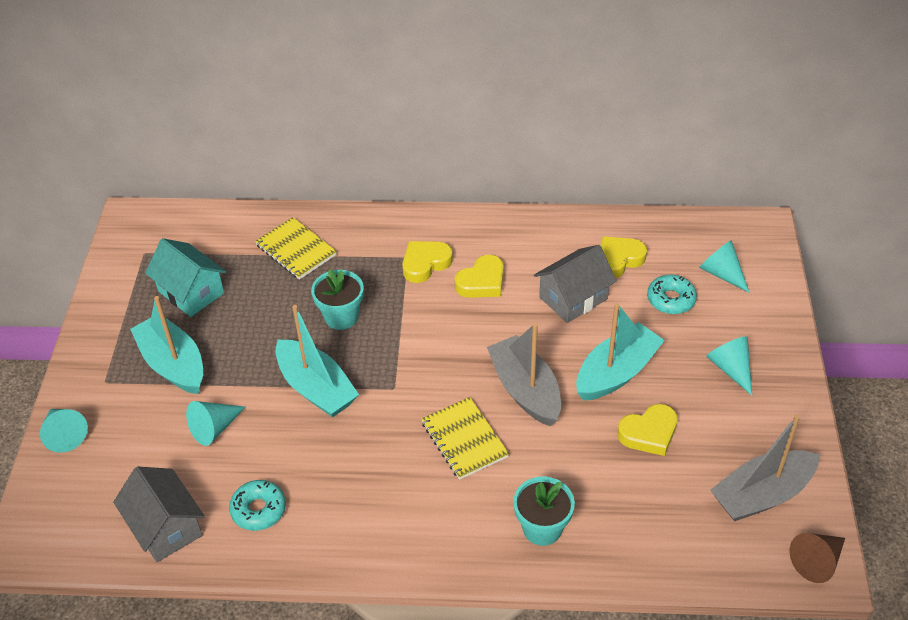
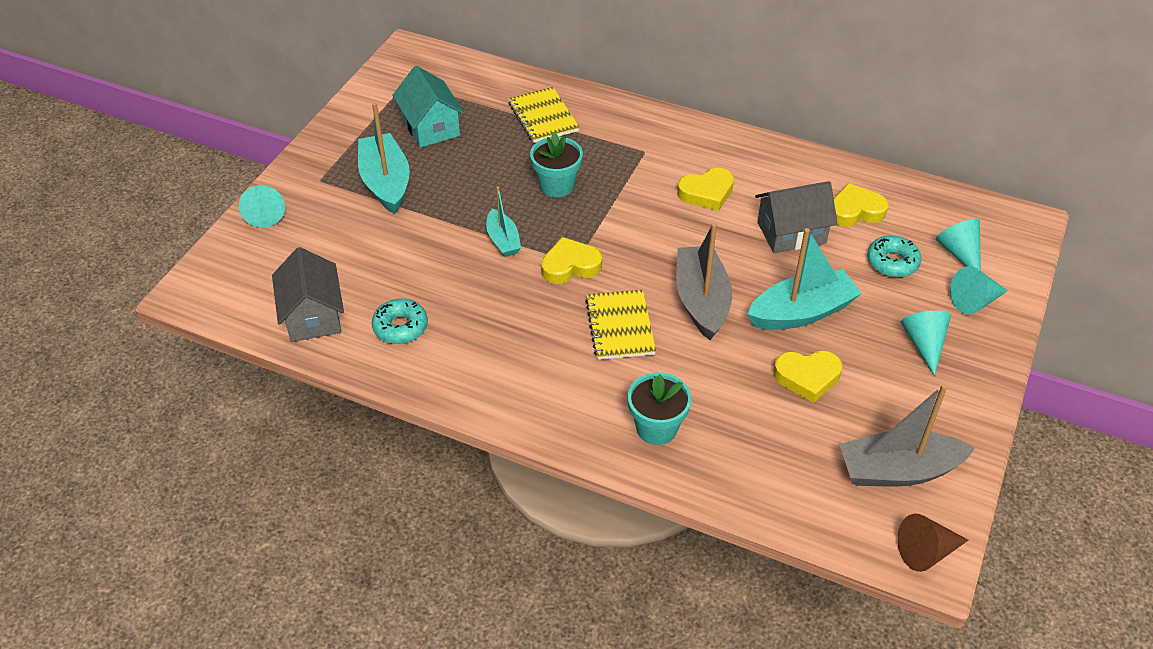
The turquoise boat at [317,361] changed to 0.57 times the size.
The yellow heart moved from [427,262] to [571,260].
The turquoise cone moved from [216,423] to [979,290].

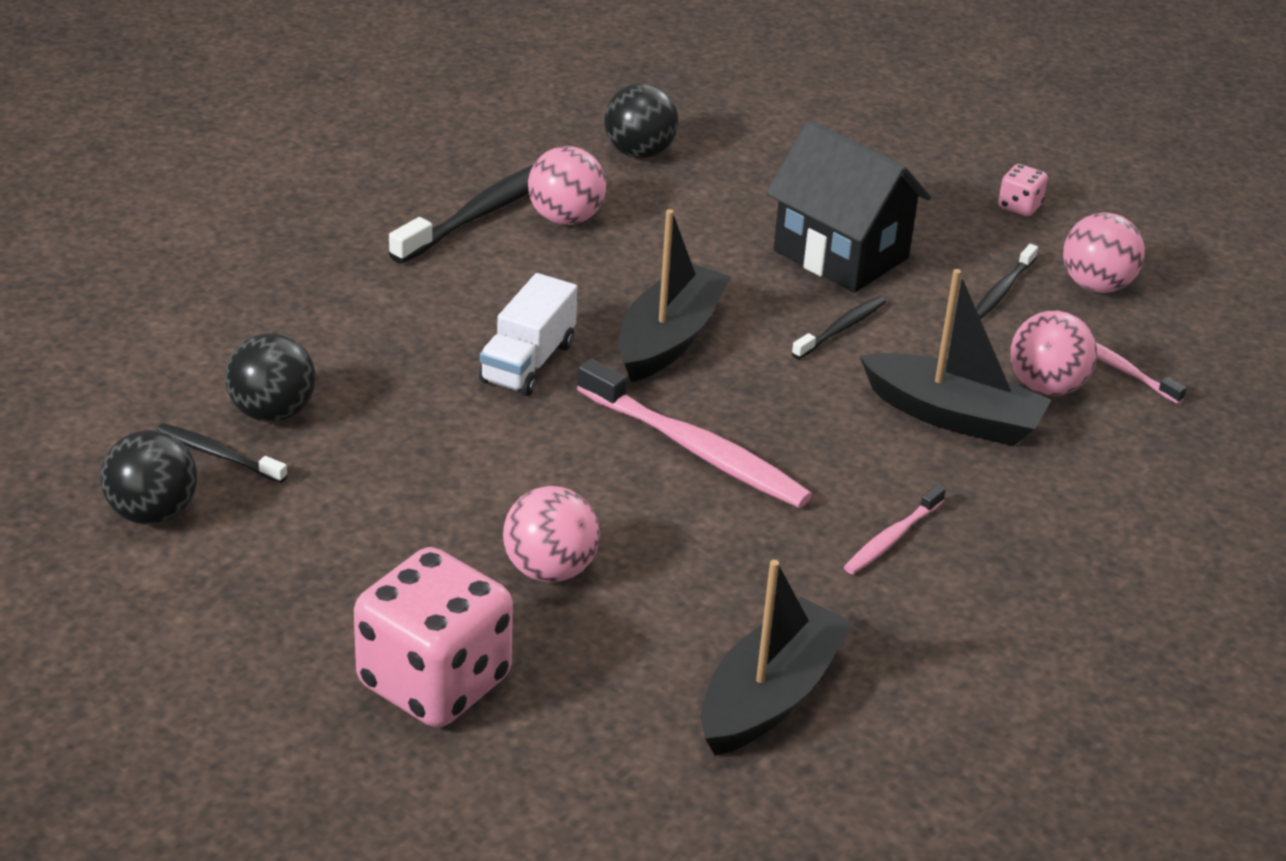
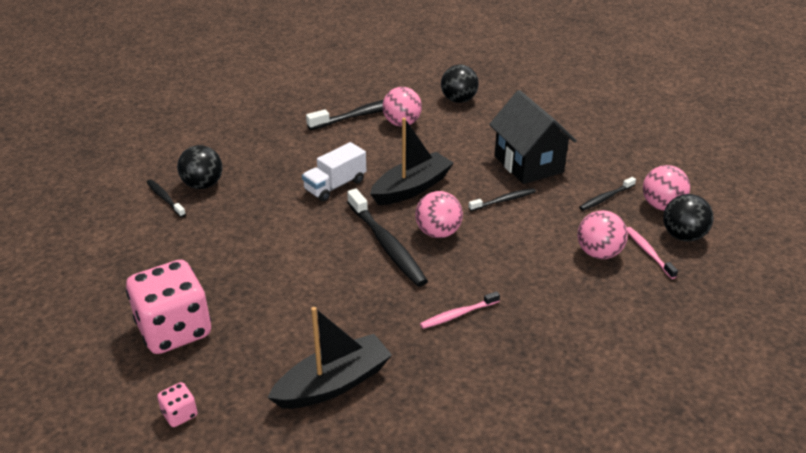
The pink dice moved from [1023,190] to [177,404].
The pink toothbrush at [694,433] became the black toothbrush at [387,238].
The pink ball moved from [551,534] to [439,214].
The black ball moved from [149,477] to [688,218].
The black boat at [955,357] disappeared.

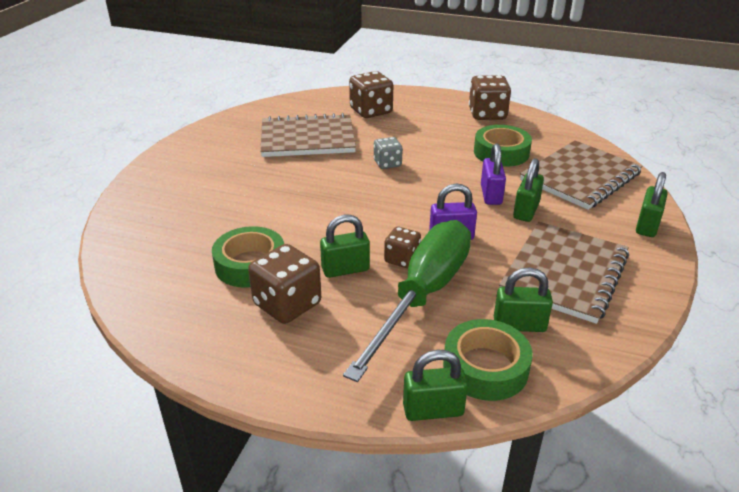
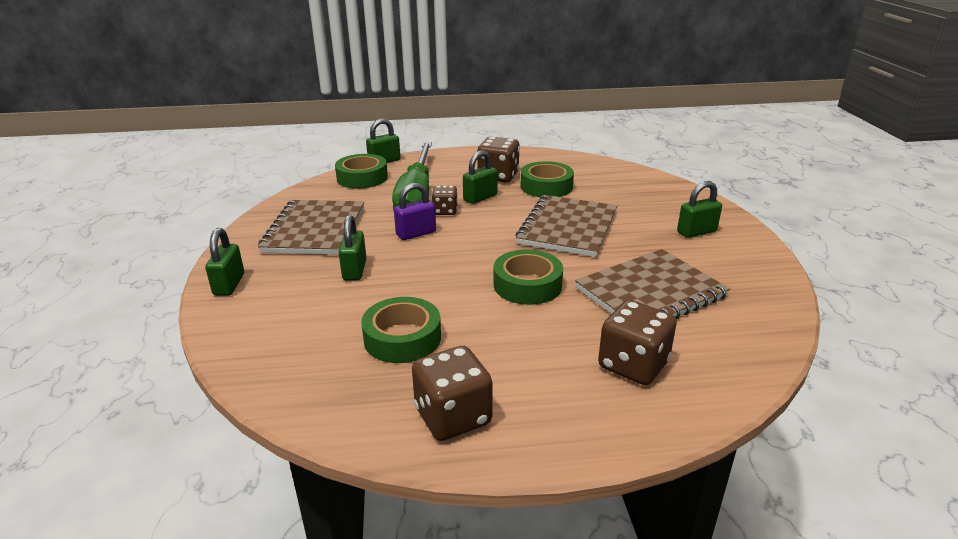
The grey dice at [388,153] was replaced by the green tape at [528,277].
The brown notebook moved from [581,175] to [566,226].
The green padlock moved from [523,299] to [699,209].
The purple padlock at [493,174] disappeared.

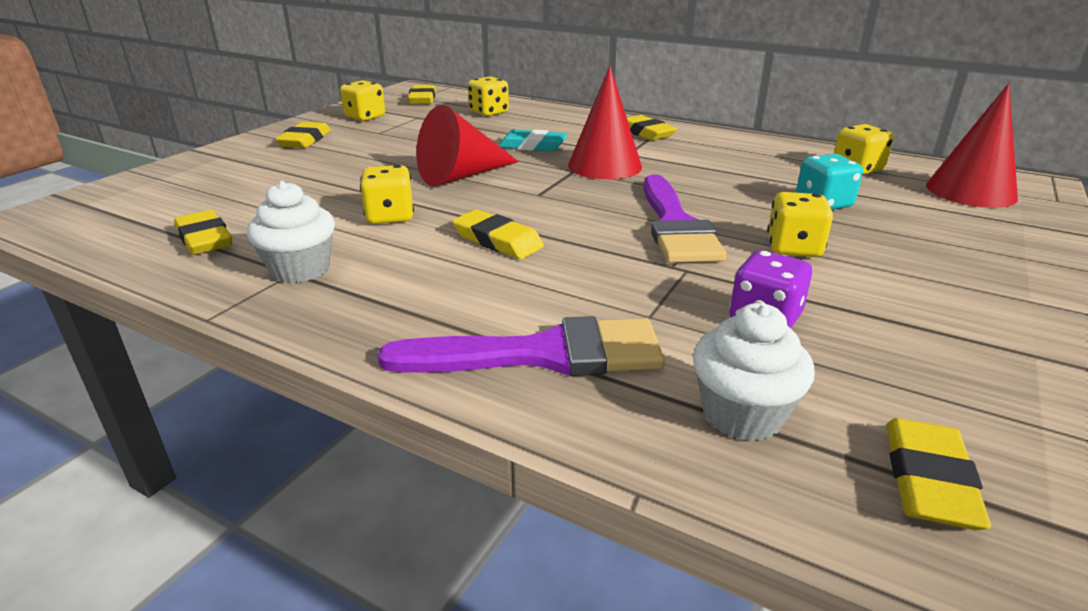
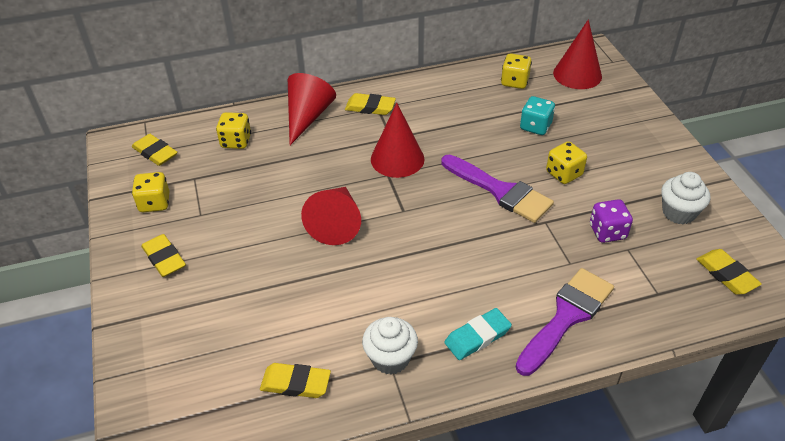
The red cone at [312,109] appeared.
The turquoise eraser moved from [533,140] to [478,334].
The white cupcake moved from [754,372] to [685,198].
The yellow dice at [387,194] disappeared.
The yellow eraser at [498,234] disappeared.

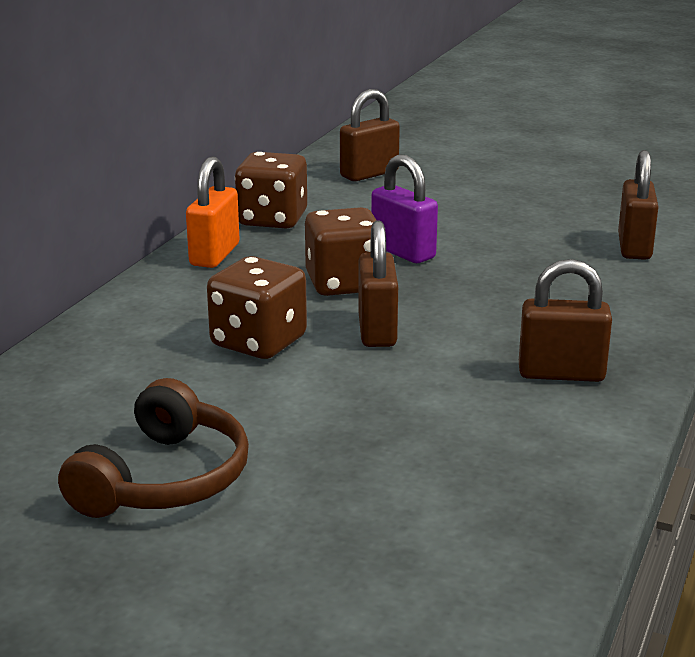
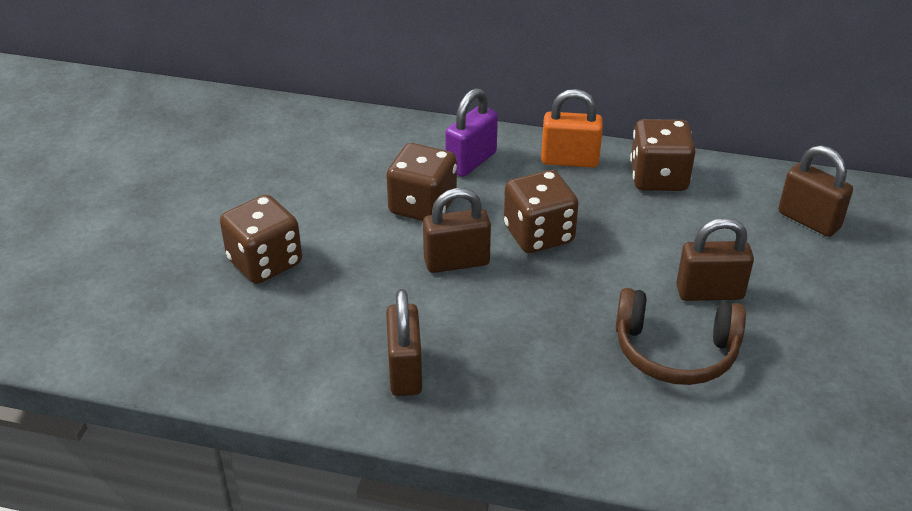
The brown dice at [261,239] appeared.
The purple padlock moved from [404,209] to [471,132].
The brown headphones moved from [153,448] to [680,336].
The brown padlock moved from [638,205] to [715,259].

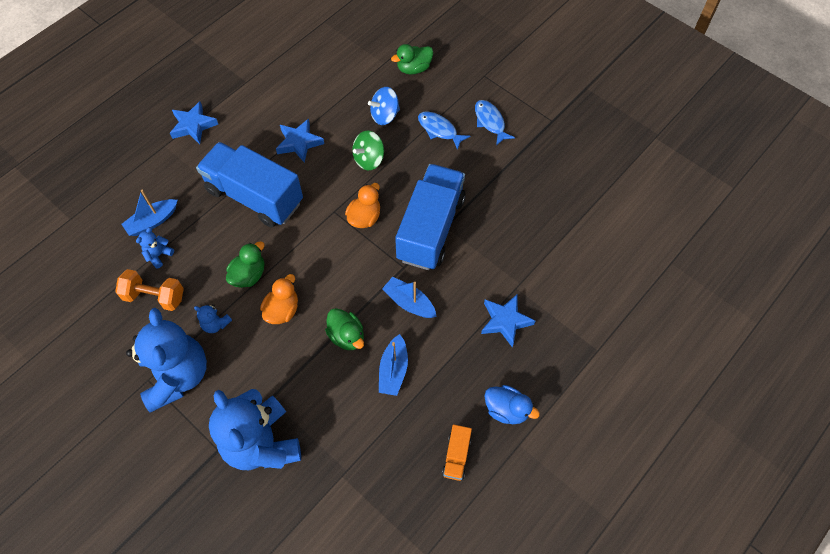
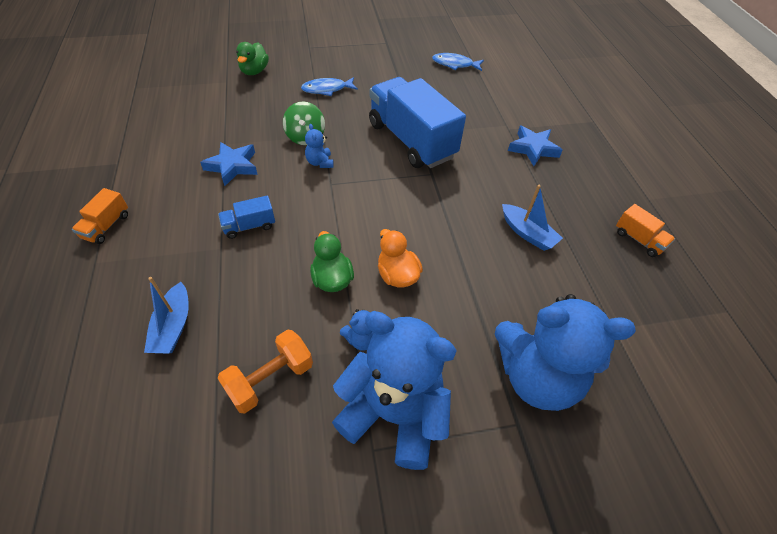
The blue star at [194,122] was replaced by the orange truck at [100,216].
The blue truck at [249,184] changed to 0.42 times the size.
The blue teddy bear moved from [155,248] to [319,146].
The blue fish moved from [495,123] to [458,62].
The green duck at [344,329] disappeared.
The orange duck at [362,205] disappeared.
The blue spinning top at [384,106] disappeared.
The blue boat at [409,297] disappeared.
The blue duck at [512,404] disappeared.

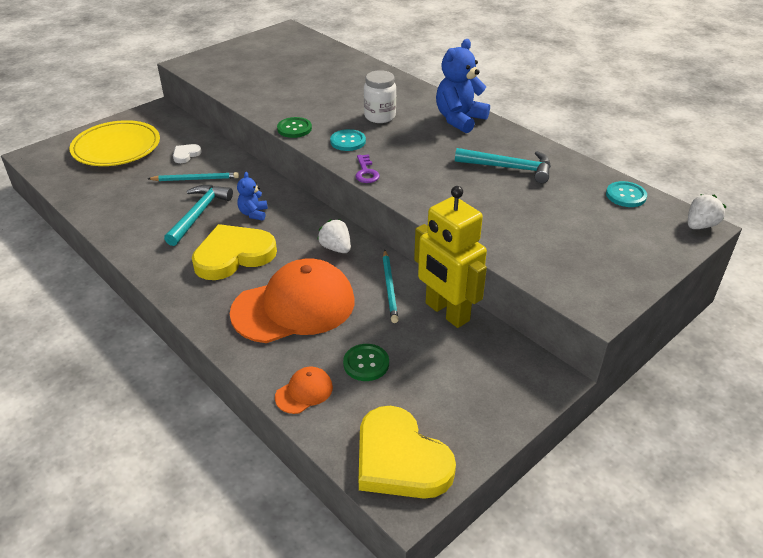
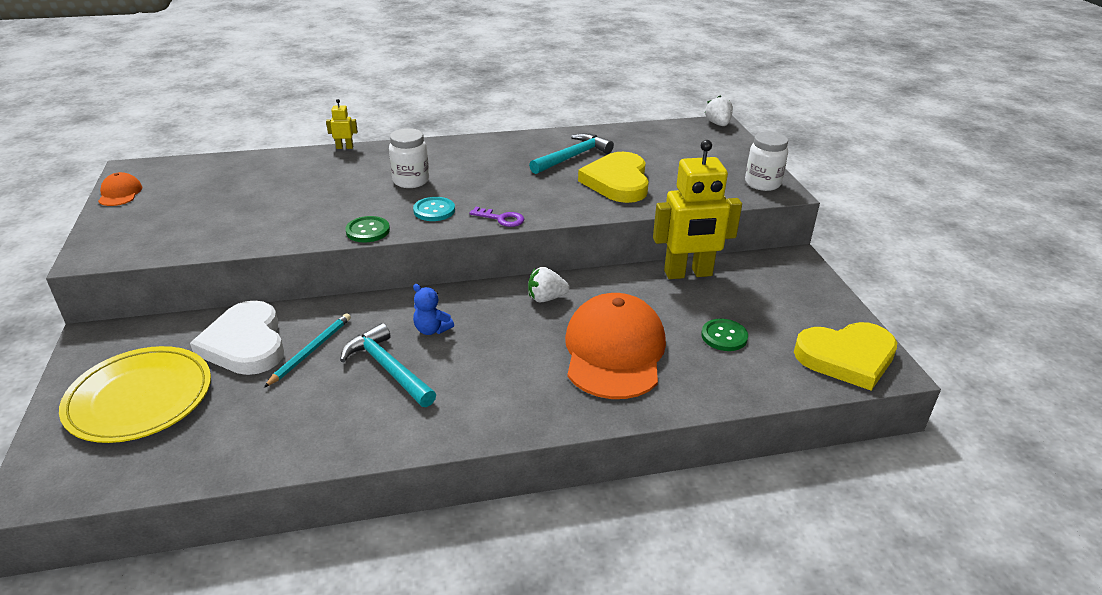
The orange cap moved from [304,390] to [120,189].
The white heart at [187,153] changed to 2.26 times the size.
The yellow robot at [342,124] appeared.
The yellow heart moved from [234,252] to [613,177].
The white jar at [766,161] appeared.
The turquoise pencil at [390,286] disappeared.
The blue teddy bear at [463,86] disappeared.
The turquoise button at [626,194] disappeared.

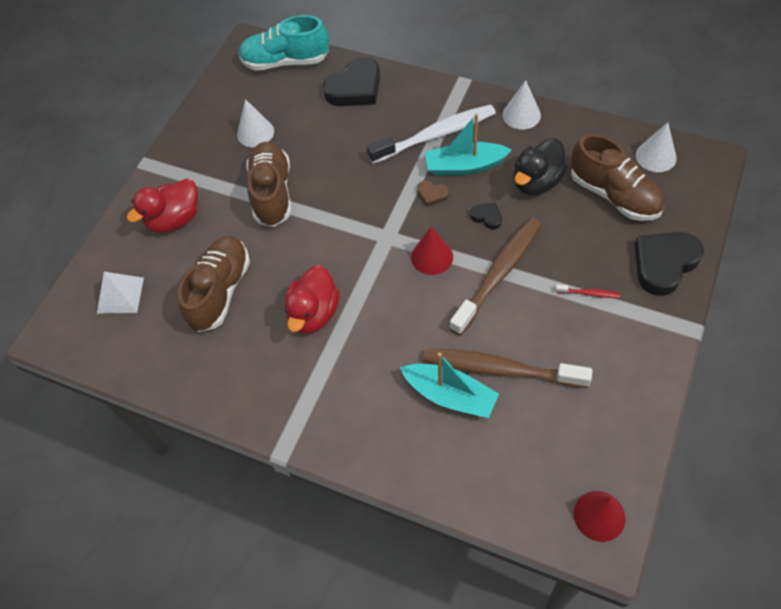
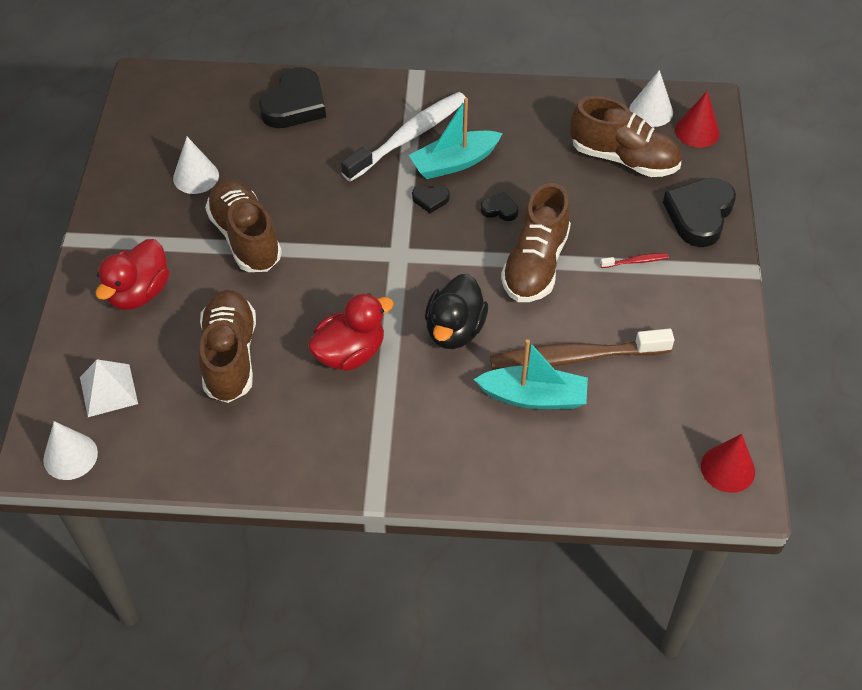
The white cone moved from [522,105] to [70,450].
The red duck at [312,299] turned 120 degrees counterclockwise.
The brown heart at [433,193] became the black heart at [431,199].
The black duck moved from [541,166] to [456,311].
The brown toothbrush at [495,277] was replaced by the brown shoe at [536,242].
The red cone moved from [432,251] to [697,119].
The turquoise shoe at [283,43] disappeared.

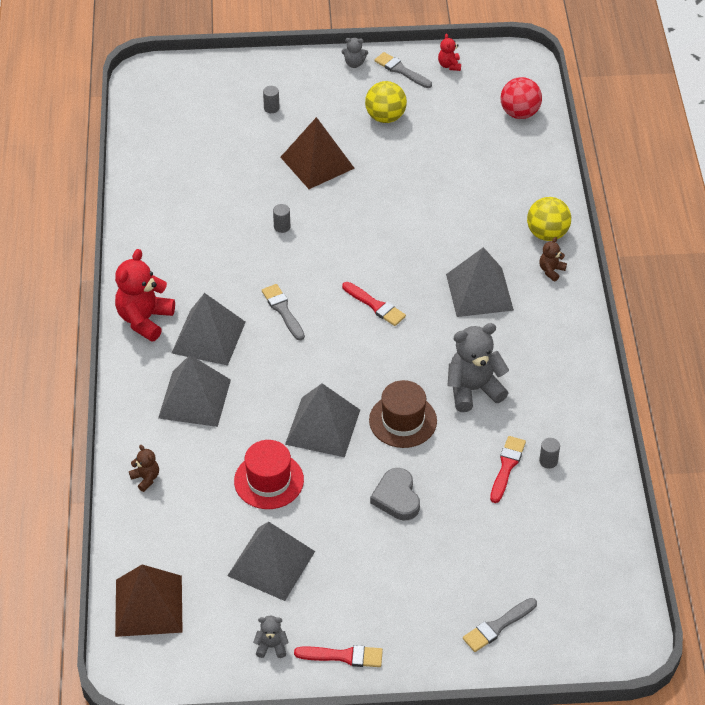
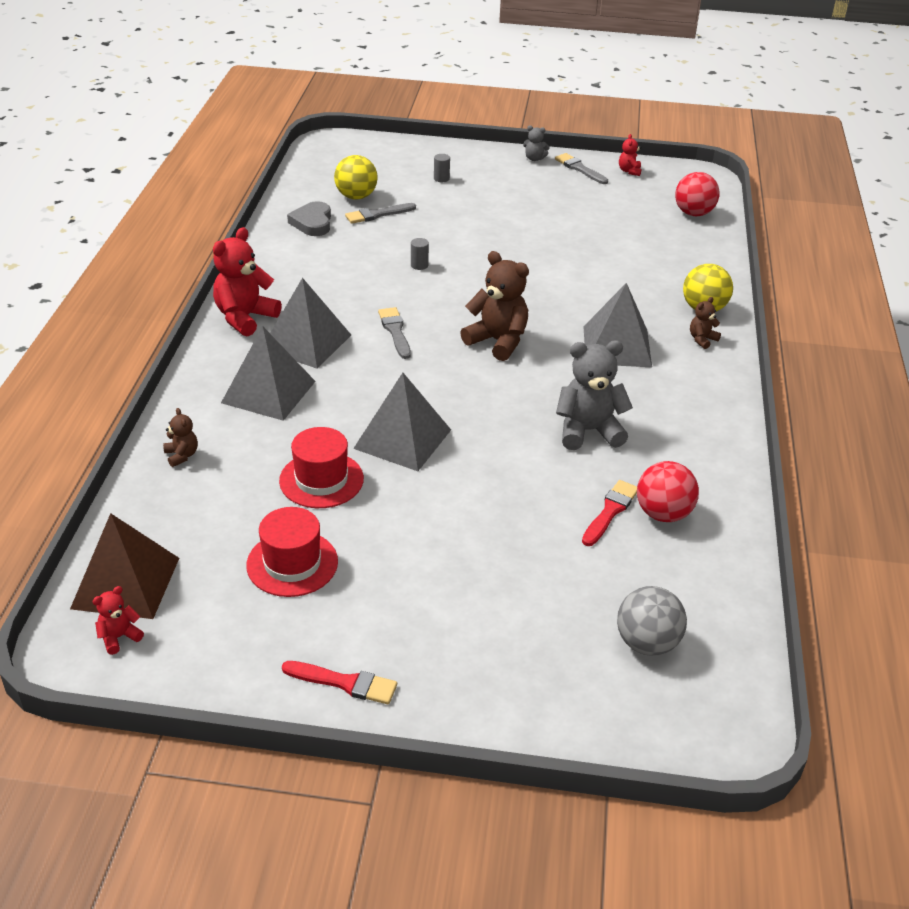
The red teddy bear at [118,620] appeared.
The grey pyramid at [271,561] was replaced by the red hat at [292,552].
The grey heart moved from [395,494] to [309,218].
The yellow ball moved from [386,102] to [356,177].
The grey brush moved from [500,625] to [380,213].
The red brush at [374,304] was replaced by the brown teddy bear at [494,306].
The grey ball at [652,621] appeared.
The grey cylinder at [549,453] was replaced by the red ball at [668,491].
The grey teddy bear at [271,636] disappeared.
The brown pyramid at [317,153] disappeared.
The brown hat at [403,414] disappeared.

